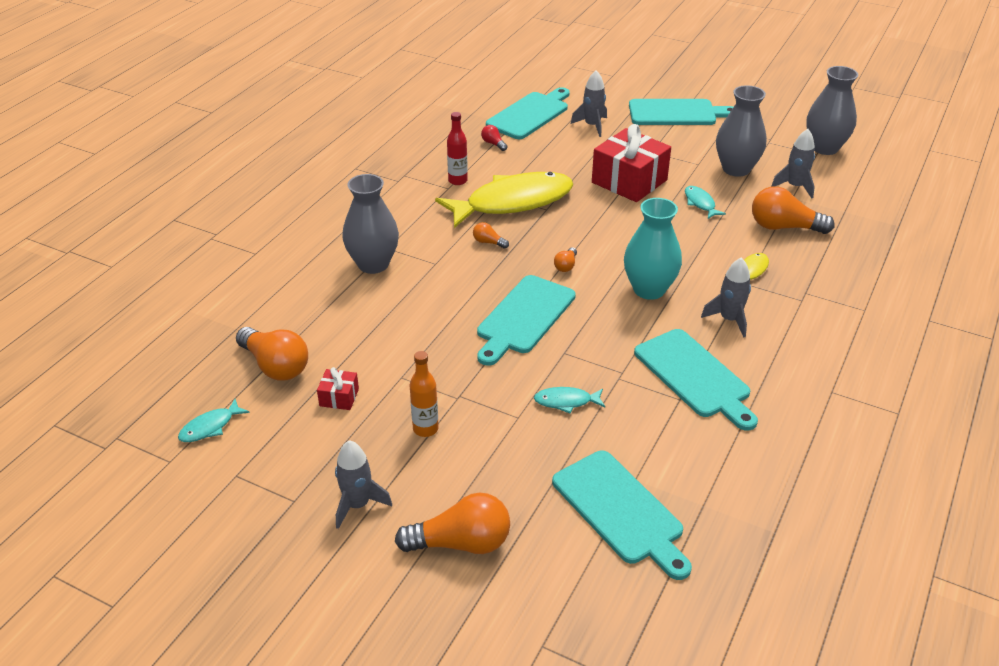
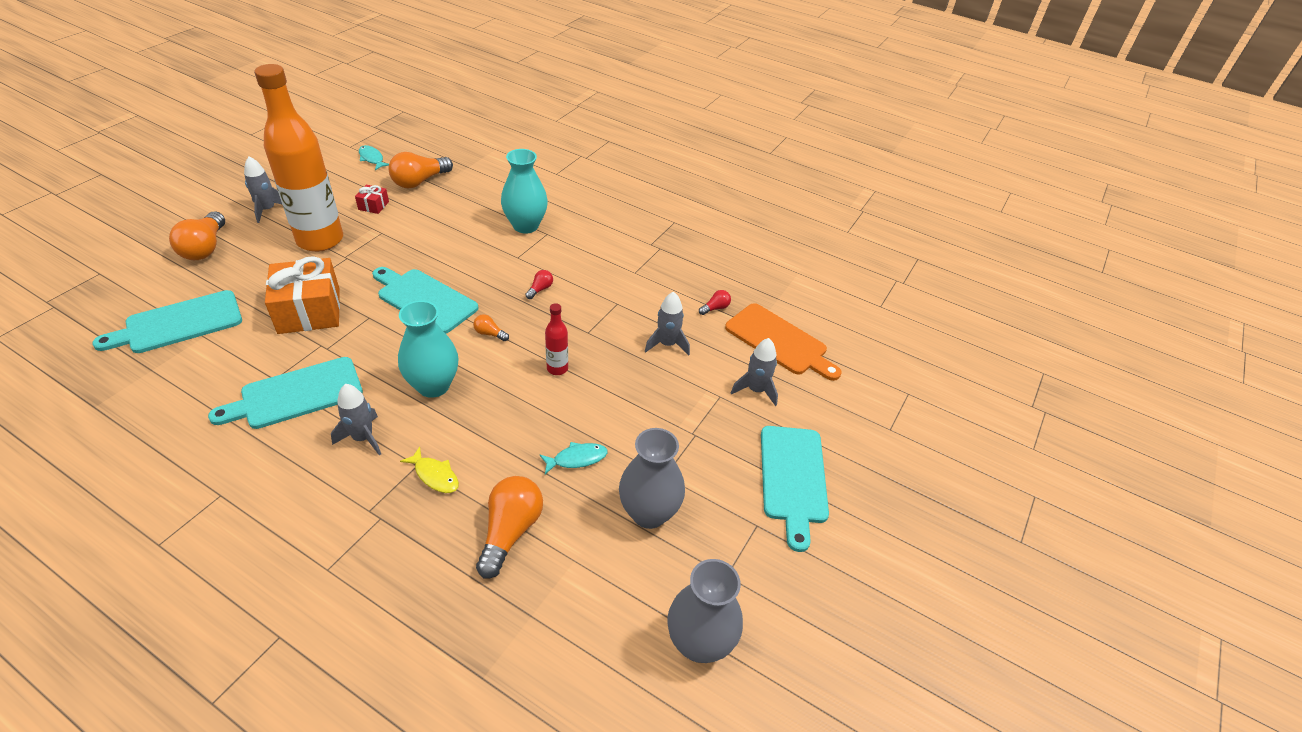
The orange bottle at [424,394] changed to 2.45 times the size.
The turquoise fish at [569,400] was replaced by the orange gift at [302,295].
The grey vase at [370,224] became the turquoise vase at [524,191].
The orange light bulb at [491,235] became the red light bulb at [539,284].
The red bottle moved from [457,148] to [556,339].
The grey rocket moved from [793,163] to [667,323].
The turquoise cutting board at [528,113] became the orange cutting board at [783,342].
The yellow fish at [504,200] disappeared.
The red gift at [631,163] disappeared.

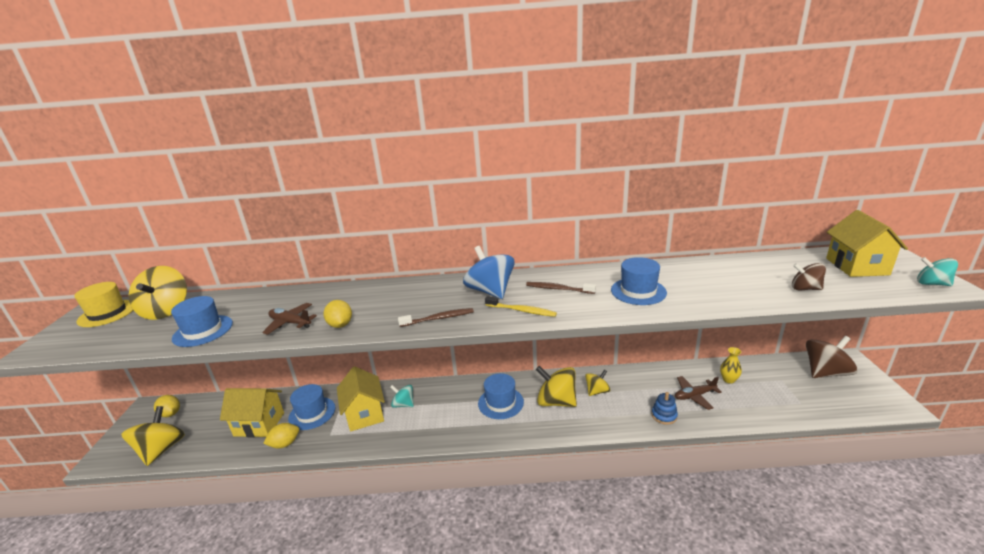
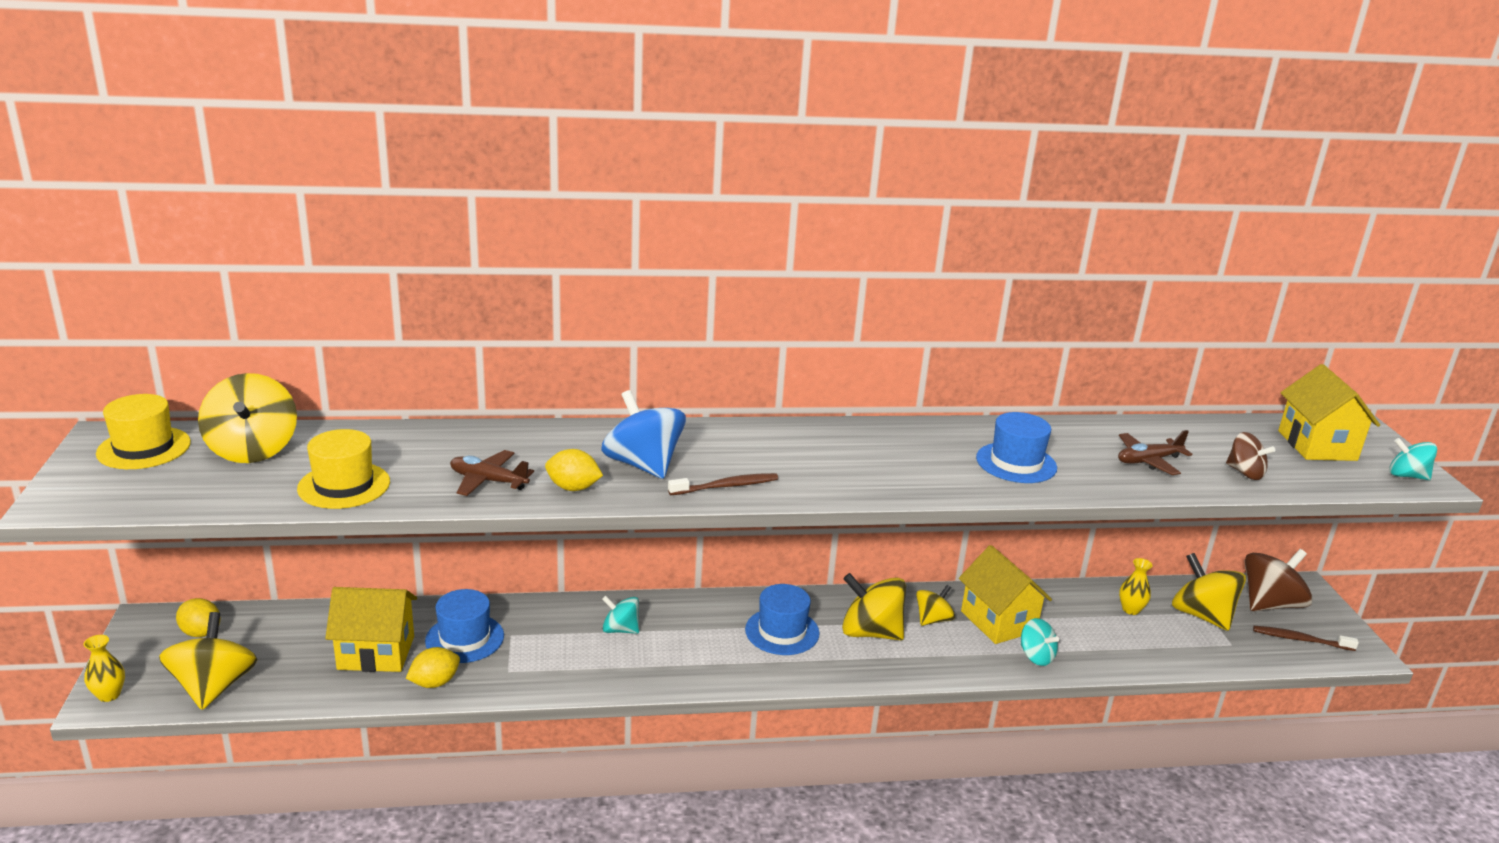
The yellow vase at [104,668] appeared.
The blue hat at [202,321] became the yellow hat at [343,469].
The yellow lemon at [337,314] turned 45 degrees counterclockwise.
The blue spinning top moved from [489,272] to [643,434].
The yellow house moved from [361,399] to [1005,594].
The blue stacking toy at [665,408] was replaced by the turquoise spinning top at [1040,642].
The brown plane moved from [698,393] to [1155,452].
The yellow spinning top at [1209,592] appeared.
The brown spinning top at [809,277] turned 150 degrees counterclockwise.
The brown toothbrush moved from [561,288] to [1306,638].
The yellow toothbrush at [521,306] disappeared.

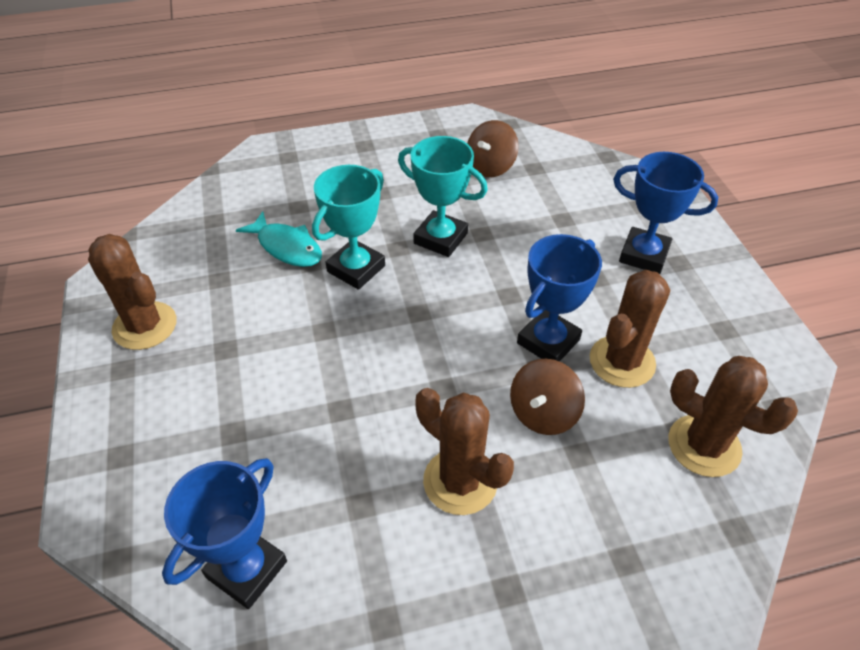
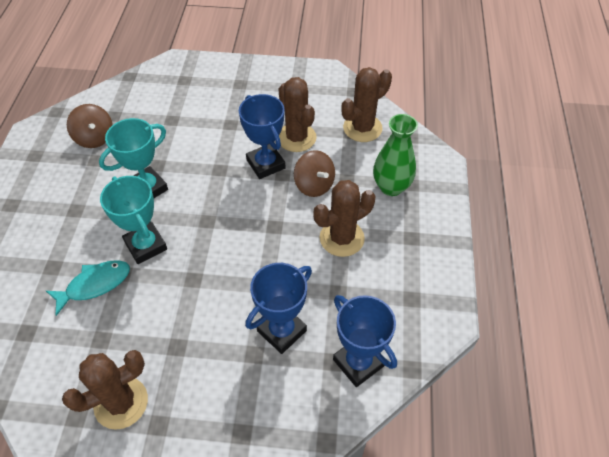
The blue trophy moved from [665,213] to [278,308].
The green vase at [395,155] appeared.

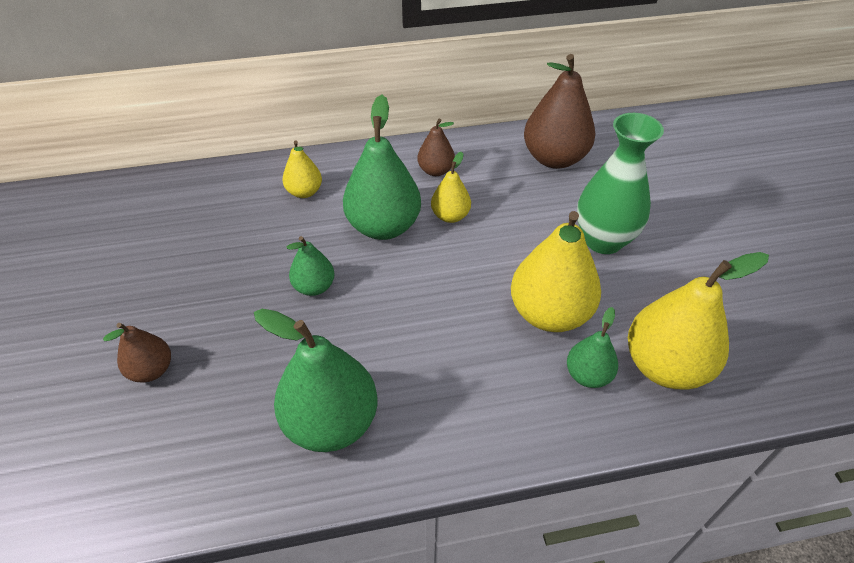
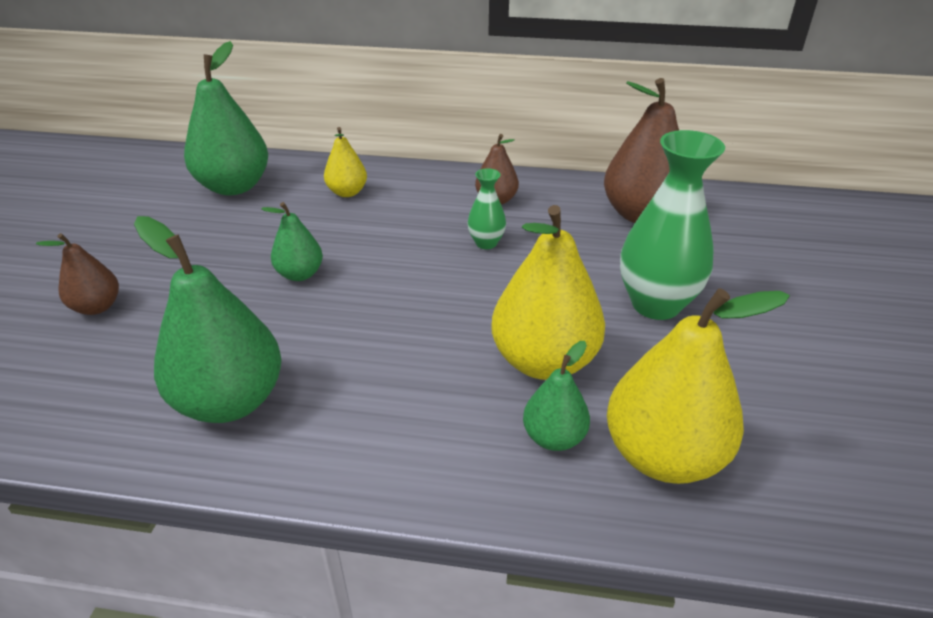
The green pear moved from [382,167] to [226,118].
The yellow pear at [451,187] was replaced by the green vase at [487,208].

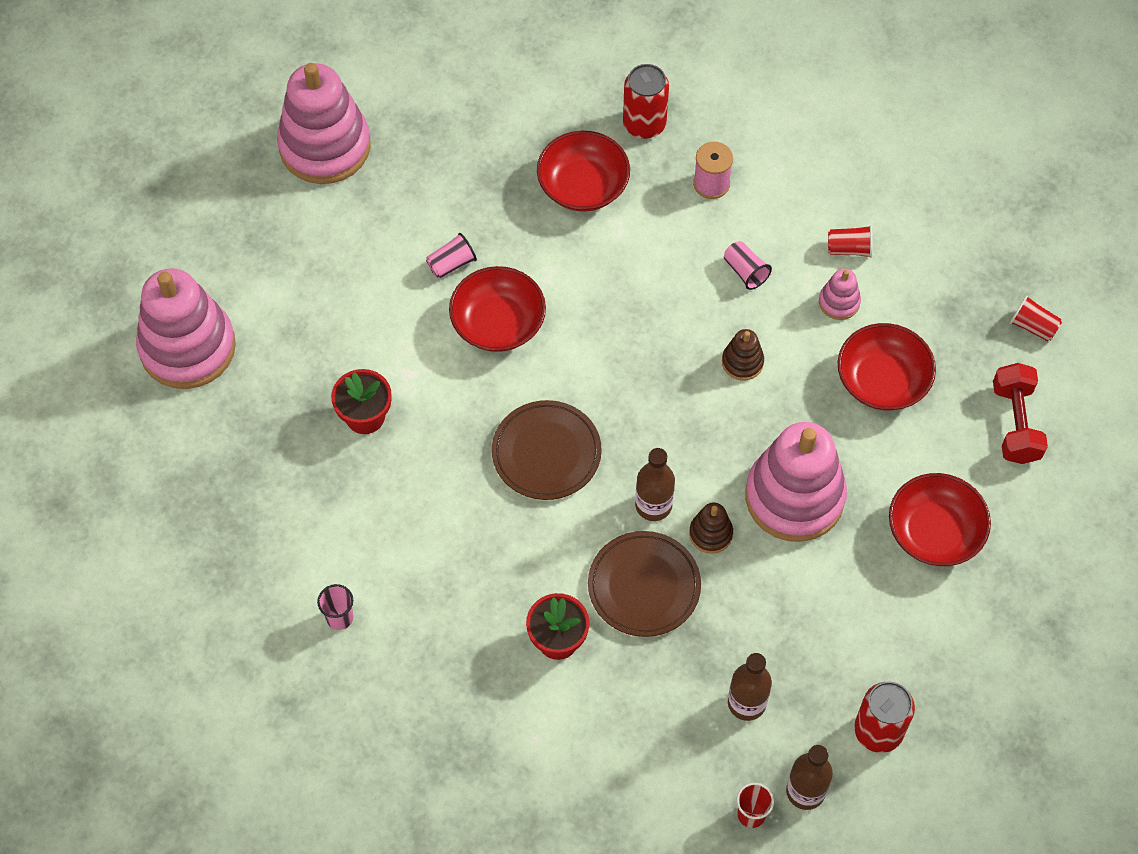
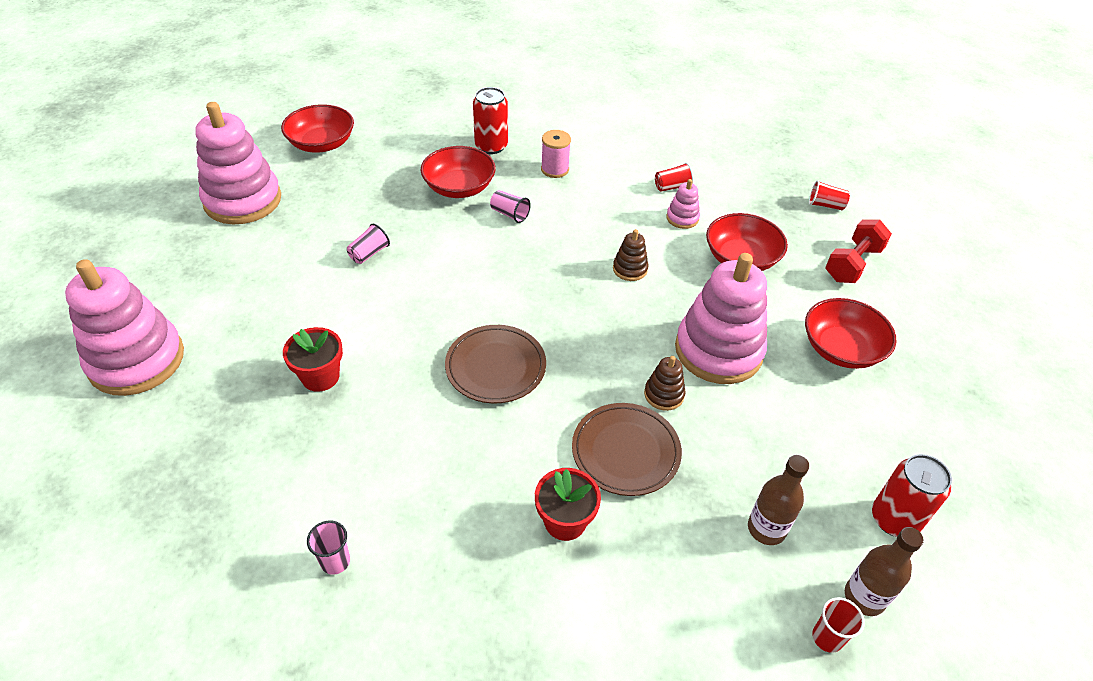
The red bowl moved from [497,309] to [317,129].
The pink cup moved from [748,265] to [510,206].
The red dumbbell at [1020,413] turned 60 degrees clockwise.
The brown bottle at [655,484] disappeared.

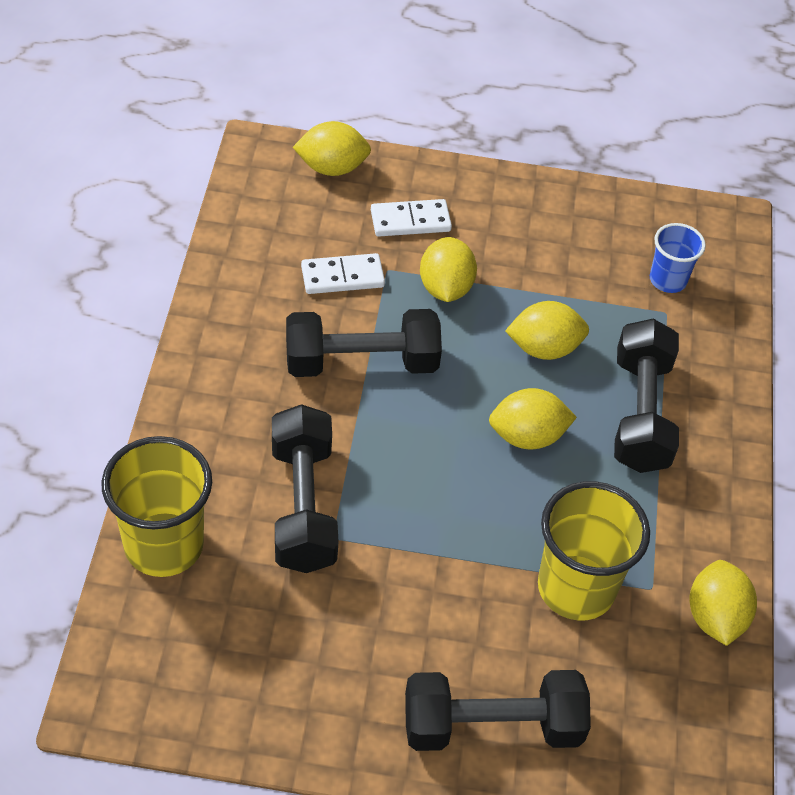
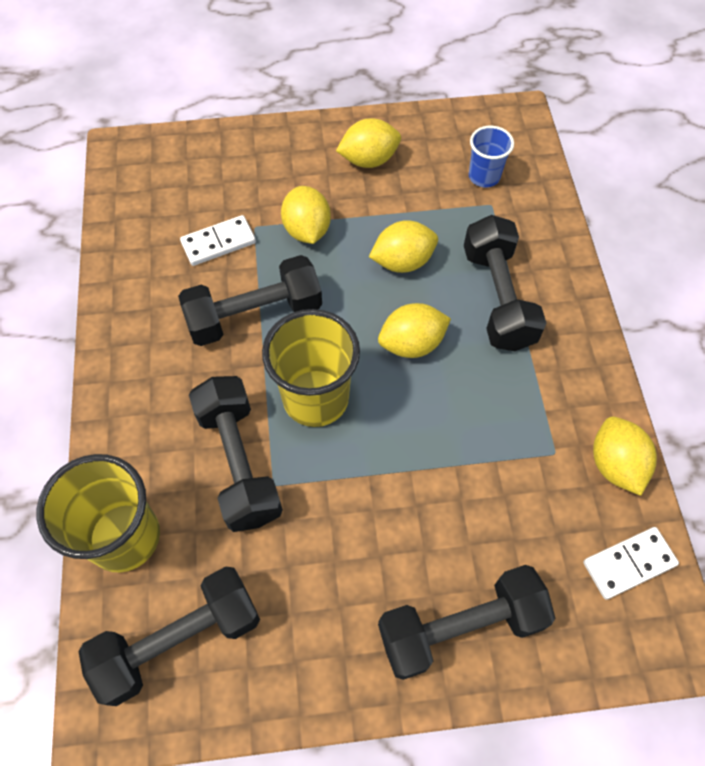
The black dumbbell at [169,636] appeared.
The yellow cup moved from [594,550] to [311,368].
The yellow lemon moved from [332,148] to [368,143].
The white domino moved from [411,218] to [631,563].

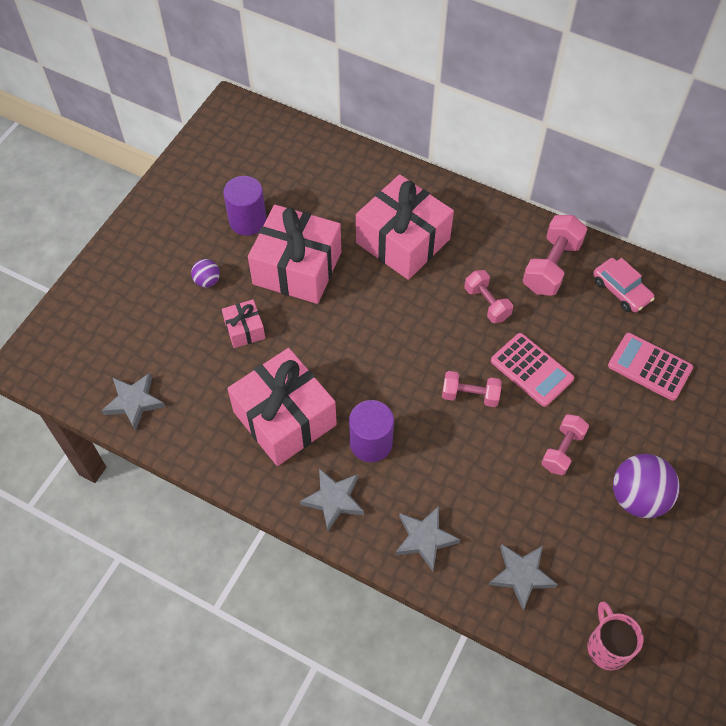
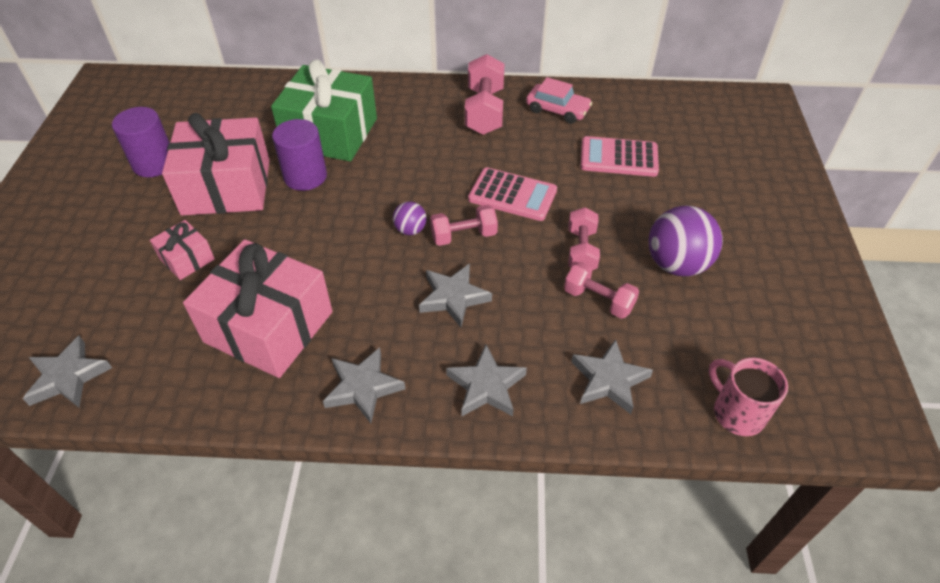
The pink gift at [405,227] became the green gift at [324,110].
The purple cylinder moved from [371,431] to [299,155].
The purple ball moved from [205,273] to [410,218].
The grey star at [455,295] appeared.
The pink dumbbell moved from [488,296] to [601,290].

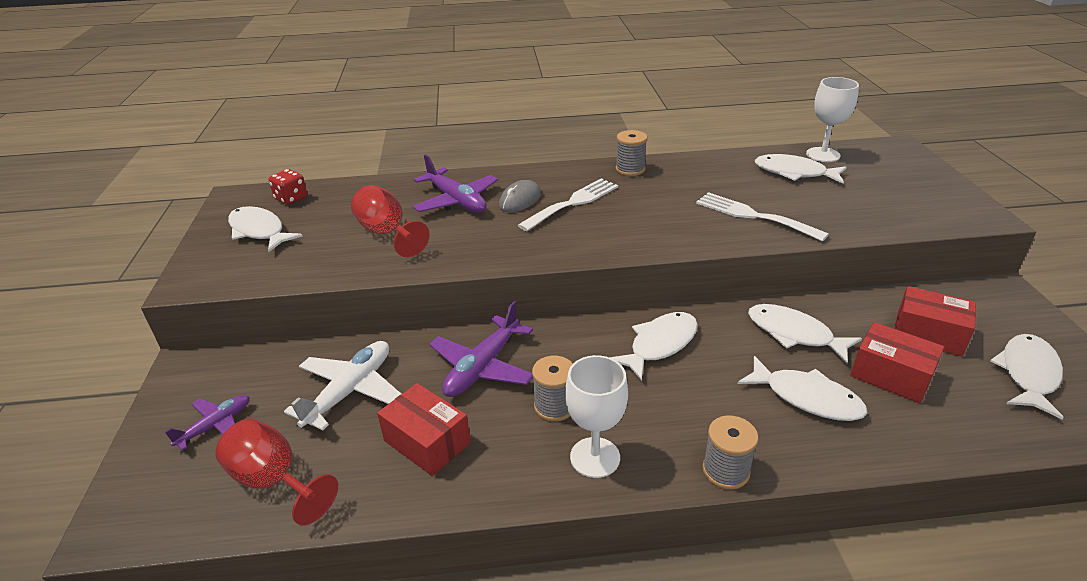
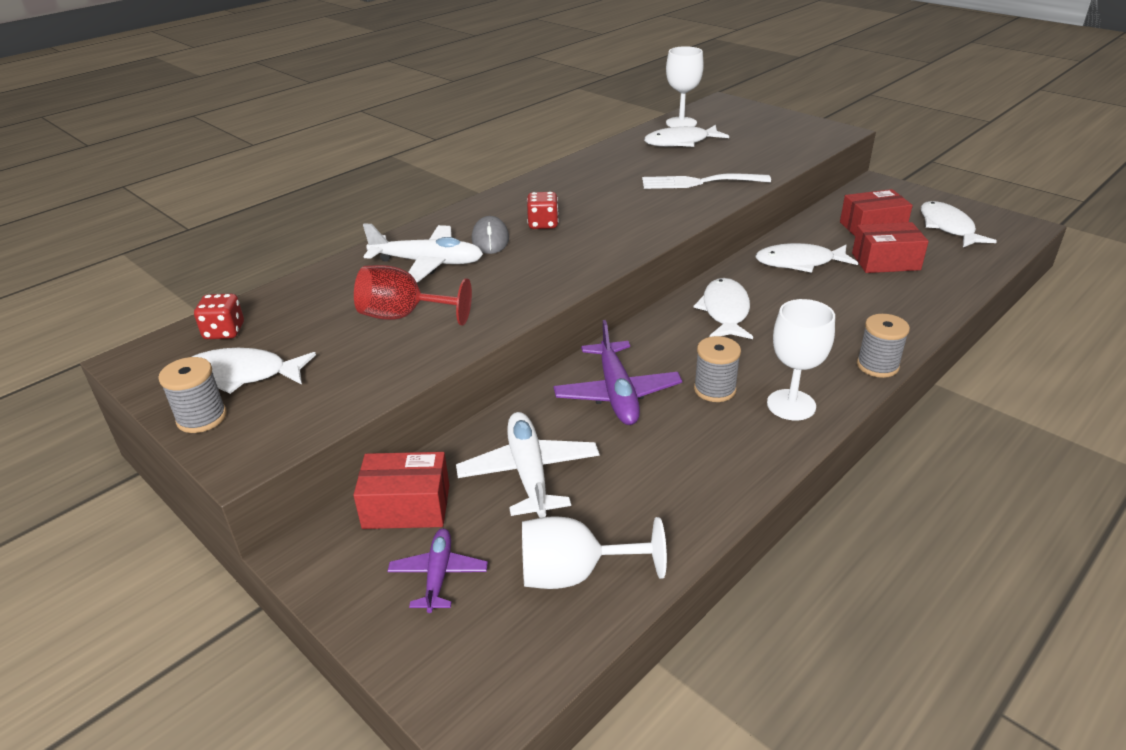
The grey spool moved from [631,153] to [192,395].
The red box moved from [424,429] to [401,490].
The purple plane at [455,183] became the white plane at [423,252].
The red goblet at [276,471] became the white goblet at [594,552].
The white fork at [568,204] was replaced by the red dice at [543,210].
The white fish at [802,388] disappeared.

